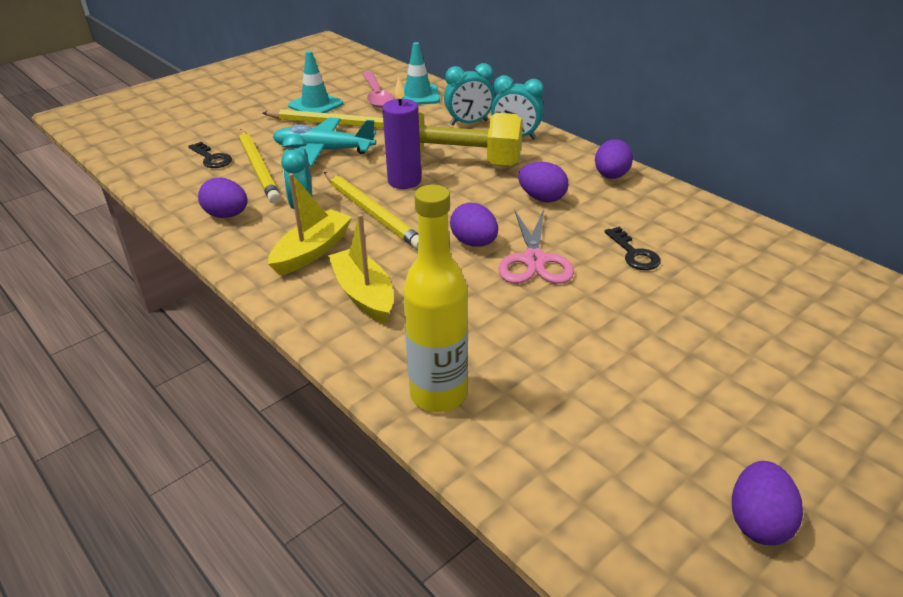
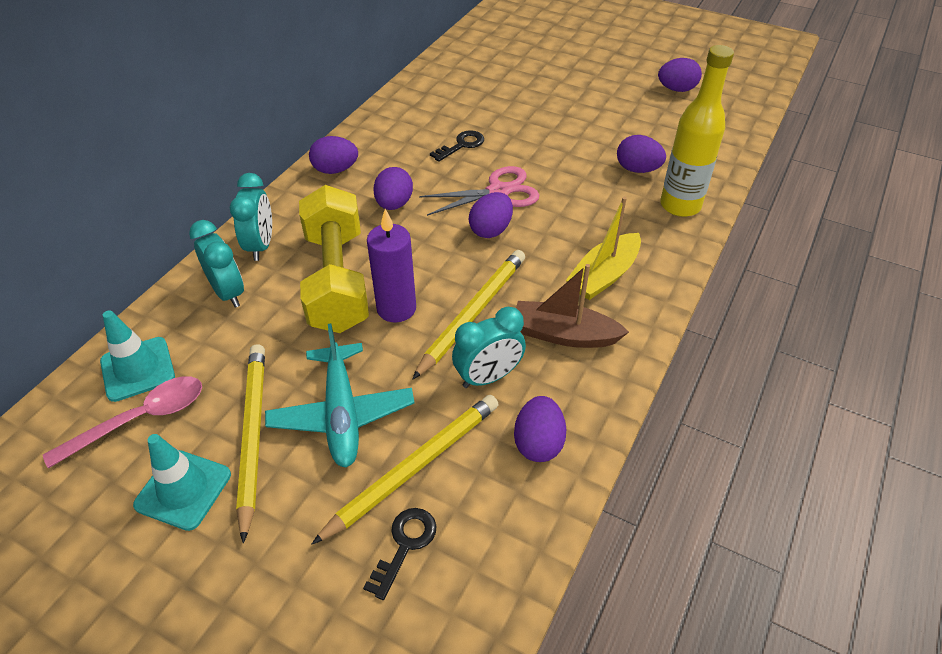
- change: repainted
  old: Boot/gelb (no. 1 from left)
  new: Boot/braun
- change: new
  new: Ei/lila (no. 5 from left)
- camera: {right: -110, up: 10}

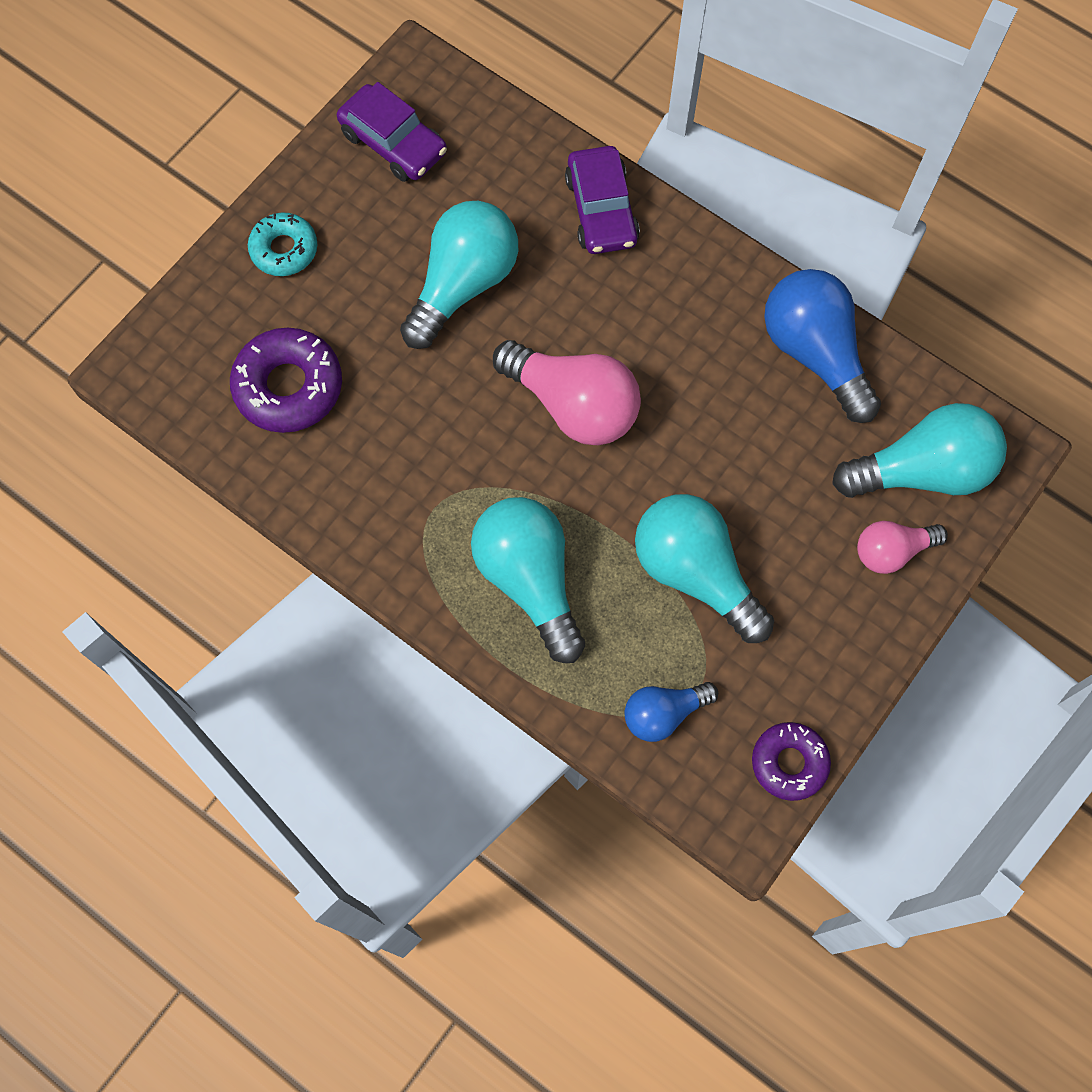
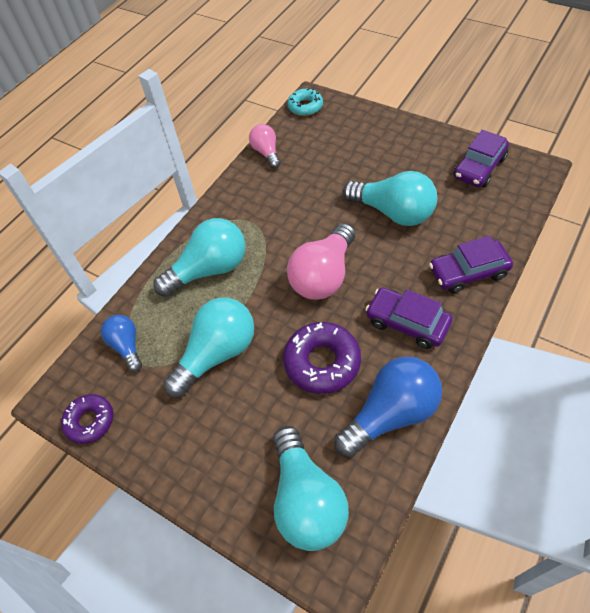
- change: shifted
  old: Glühbirne/rosa (no. 2 from left in the first image)
  new: Glühbirne/rosa (no. 1 from left)
- change: shifted
  old: Donut/lila (no. 1 from left in the first image)
  new: Donut/lila (no. 2 from left)
- change: shifted
  old: Donut/türkis
- change: new
  new: Auto/lila (no. 1 from left)
- camera: {right: 90, up: -15}

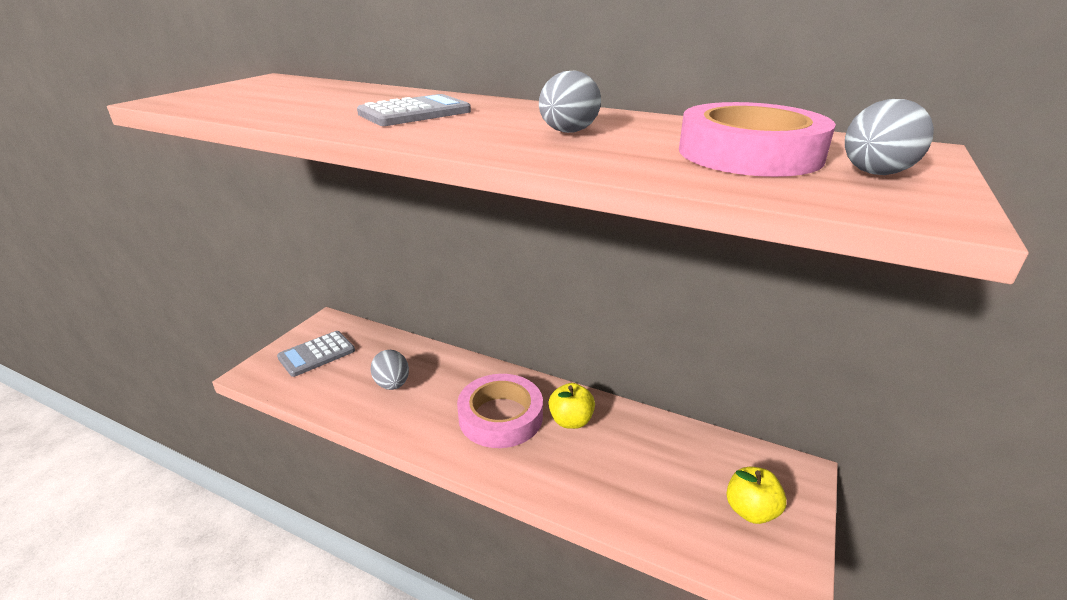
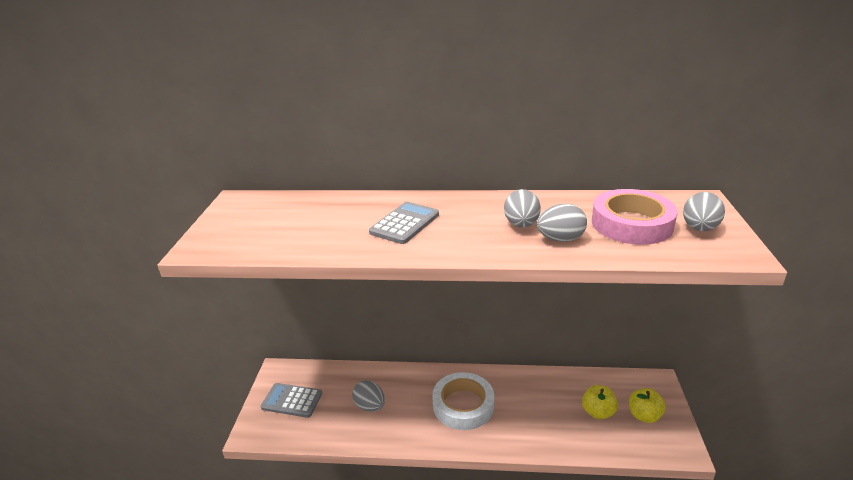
- change: rotated
  old: Taschenrechner/grau (no. 1 from left)
  degrees: 75
- change: repainted
  old: Klebeband/rosa (no. 1 from left)
  new: Klebeband/weiß
- change: new
  new: Ei/grau (no. 3 from left)
- change: shifted
  old: Apfel/gelb (no. 1 from left)
- camera: {right: -20, up: 0}

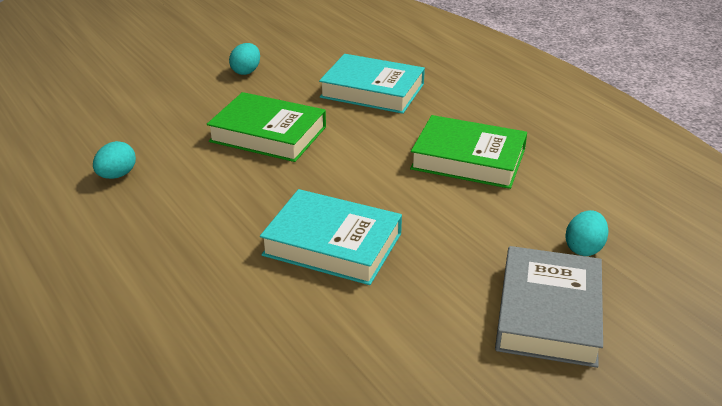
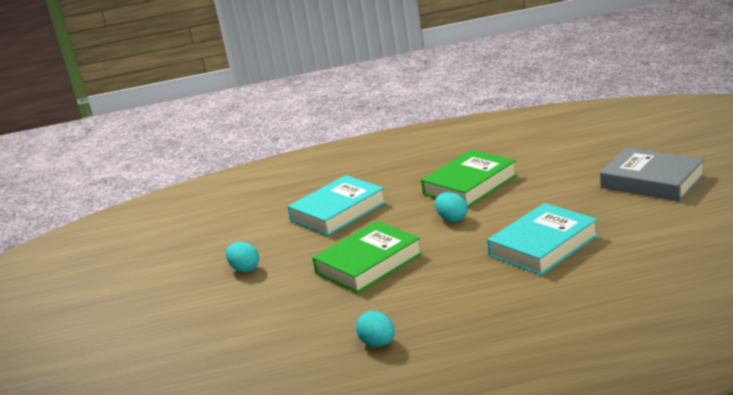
- change: shifted
  old: Ei/türkis (no. 3 from left)
- camera: {right: -60, up: -10}

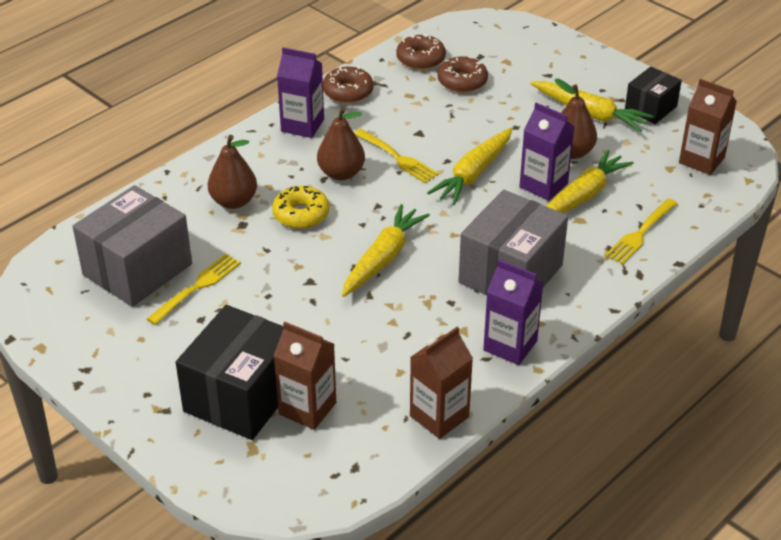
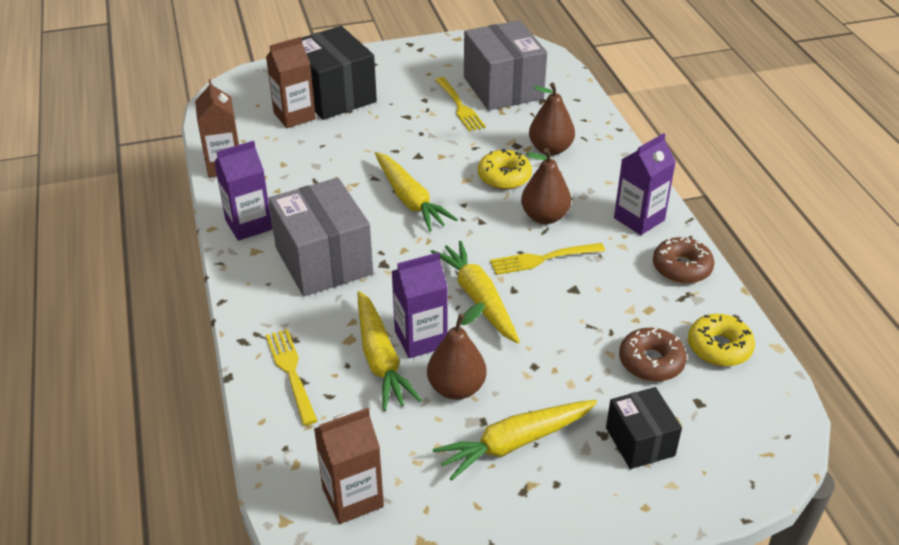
- change: shifted
  old: Schachtel/schwarz (no. 2 from left)
- change: repainted
  old: Donut/braun (no. 2 from left)
  new: Donut/gelb (no. 2 from left)
- camera: {right: 120, up: 0}

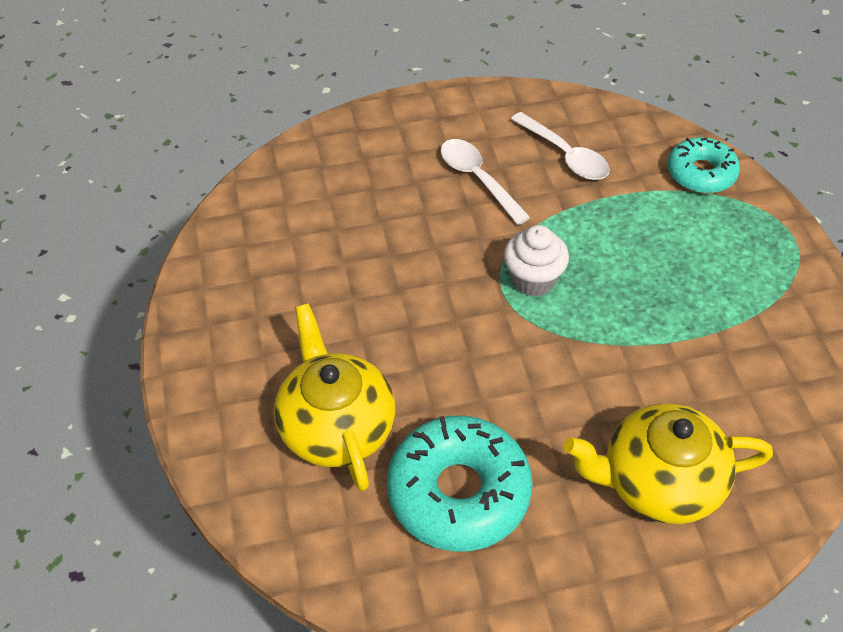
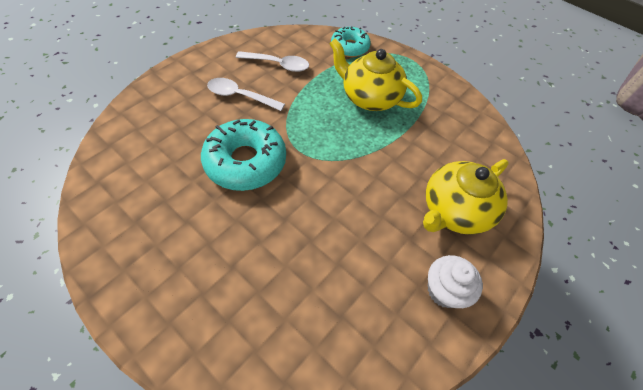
- change: shifted
  old: Donut/türkis (no. 1 from left)
- change: shifted
  old: Teekanne/gelb (no. 1 from left)
- change: shifted
  old: Muffin/weiß
- camera: {right: -40, up: 5}

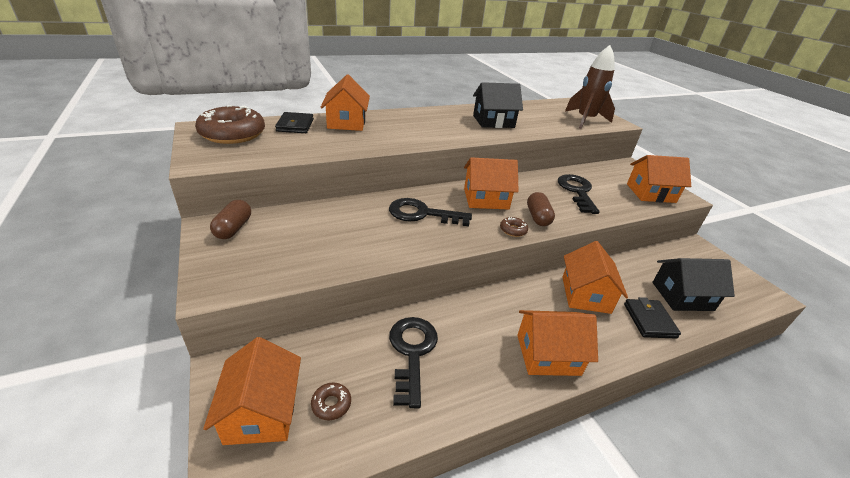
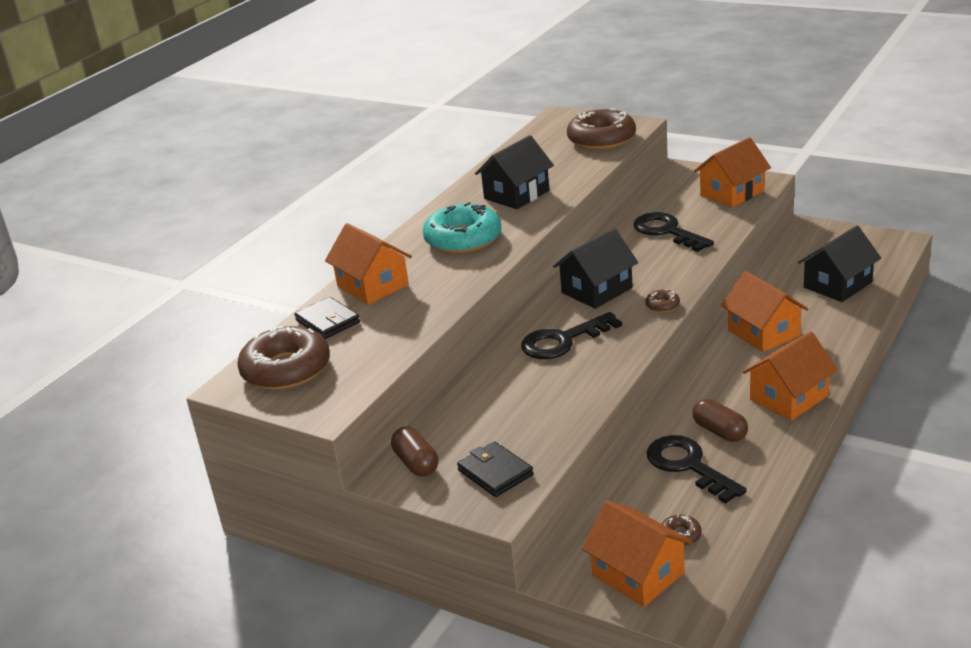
- change: new
  new: Donut/türkis
- change: shifted
  old: Geldbörse/schwarz (no. 2 from left)
- change: repainted
  old: Haus/orange (no. 3 from left)
  new: Haus/schwarz (no. 2 from left)
- change: swapped
  old: Rakete/braun
  new: Donut/braun (no. 2 from left)
- change: shifted
  old: Kapsel/braun (no. 2 from left)
- camera: {right: -30, up: -5}

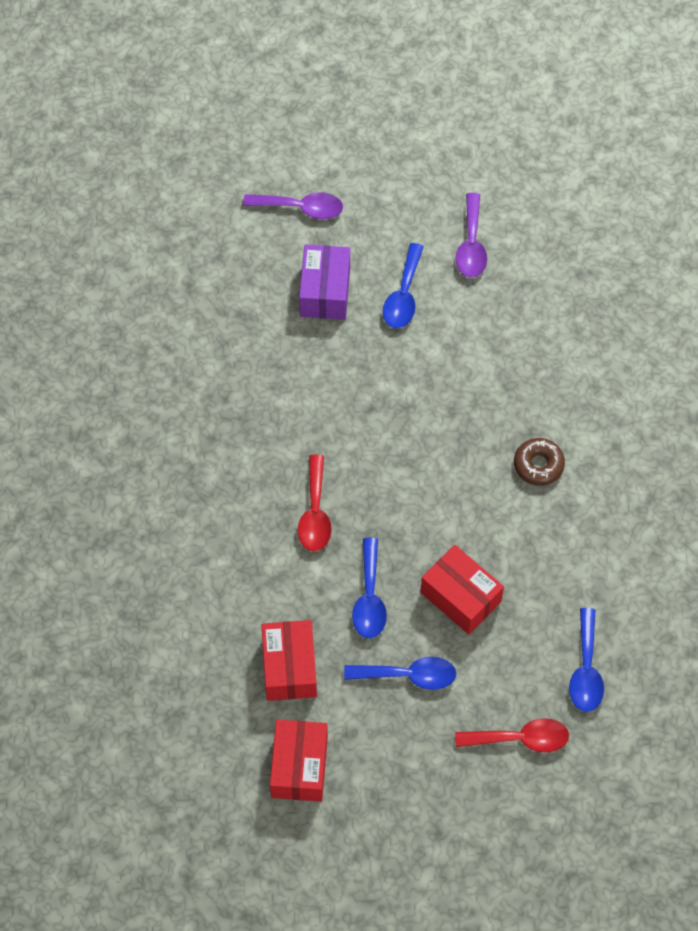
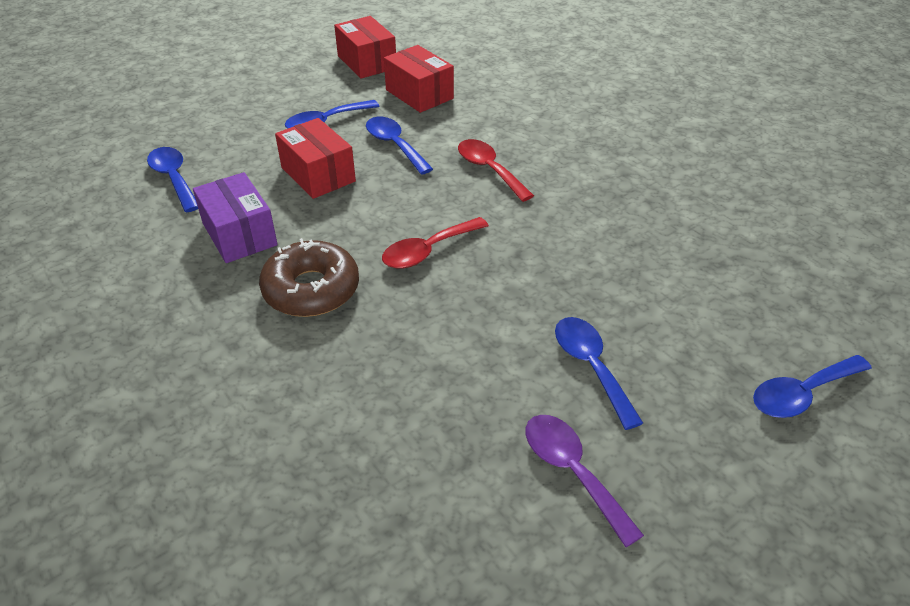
- change: shifted
  old: Schachtel/lila
- change: scaled
  old: Donut/braun
  factor: 1.58
- change: rotated
  old: Schachtel/rot (no. 3 from left in the first image)
  degrees: 45
- change: shifted
  old: Löffel/rot (no. 2 from left in the first image)
  new: Löffel/rot (no. 1 from left)
- change: repainted
  old: Löffel/lila (no. 1 from left)
  new: Löffel/blau (no. 5 from left)
- camera: {right: 145, up: -20}

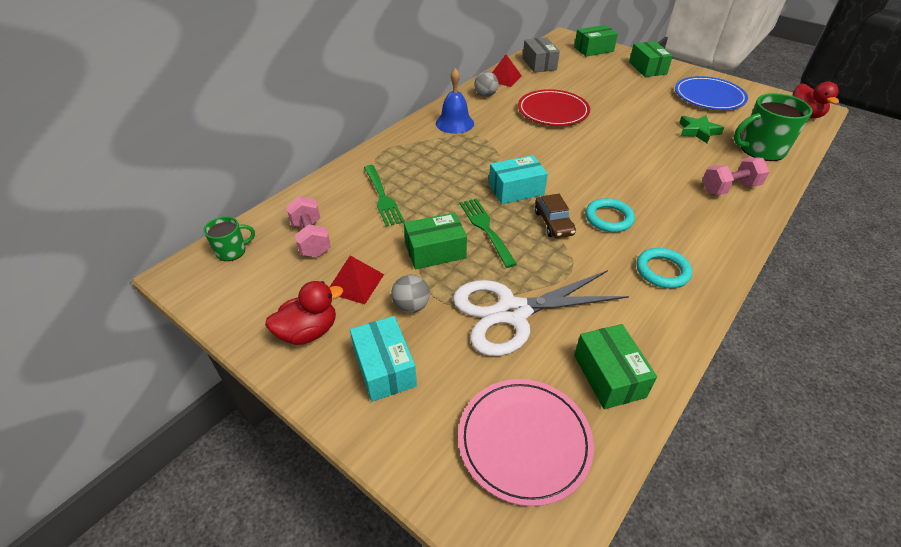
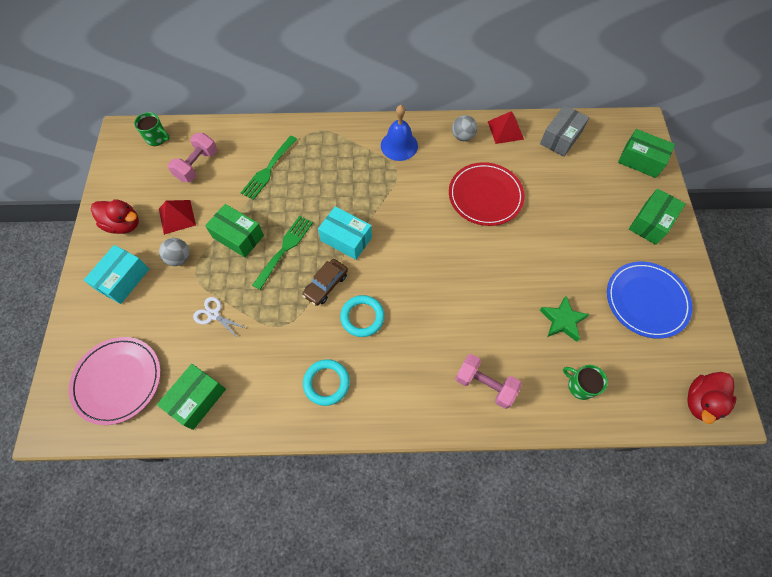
- change: scaled
  old: Schere/weiß
  factor: 0.42
- change: scaled
  old: Tasse/grün (no. 2 from left)
  factor: 0.54
- camera: {right: 50, up: 20}

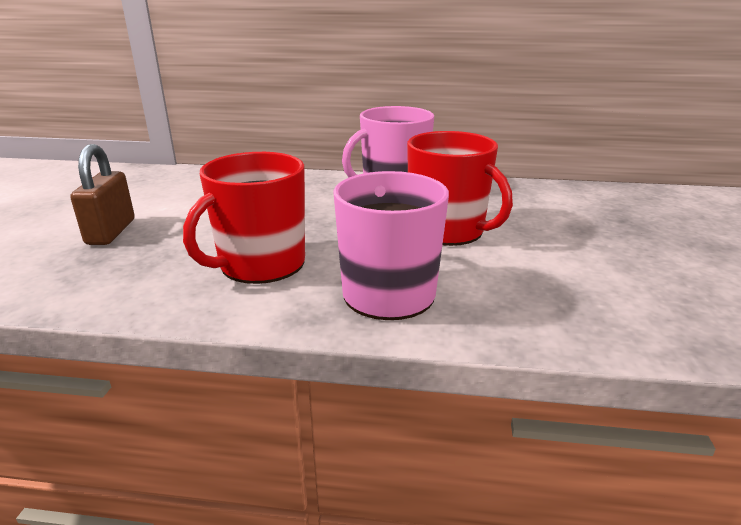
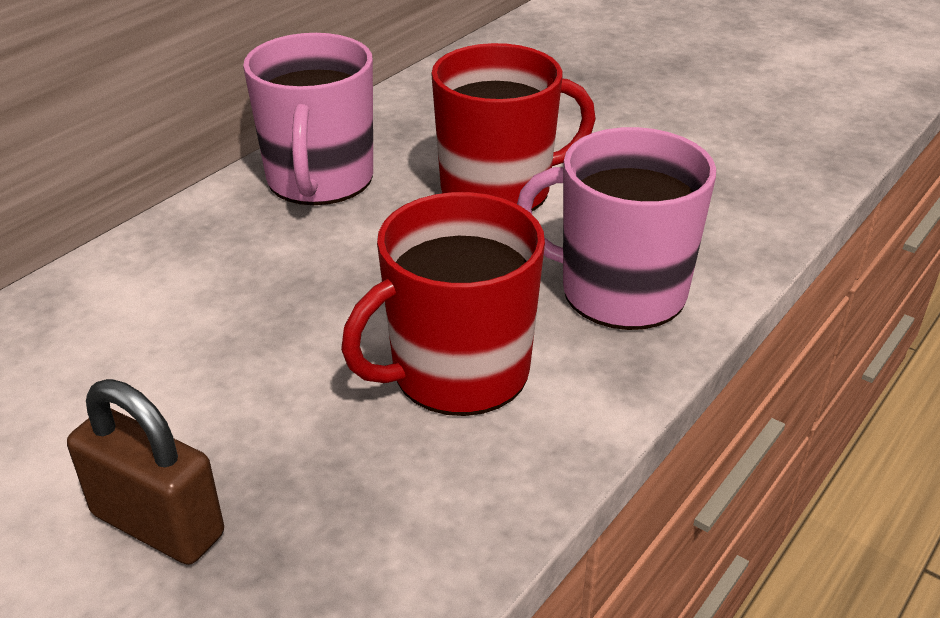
- change: rotated
  old: Tasse/rot (no. 1 from left)
  degrees: 75
- camera: {right: -60, up: 10}

